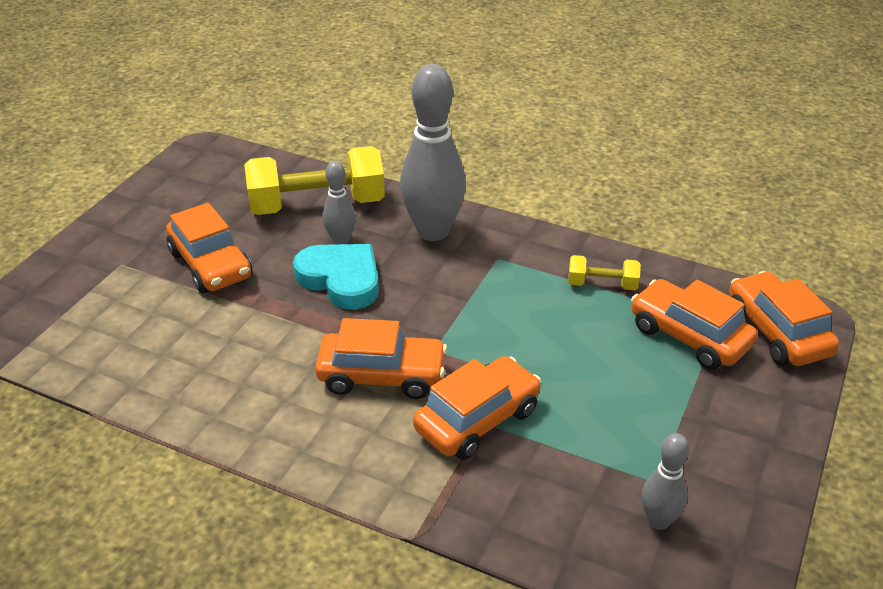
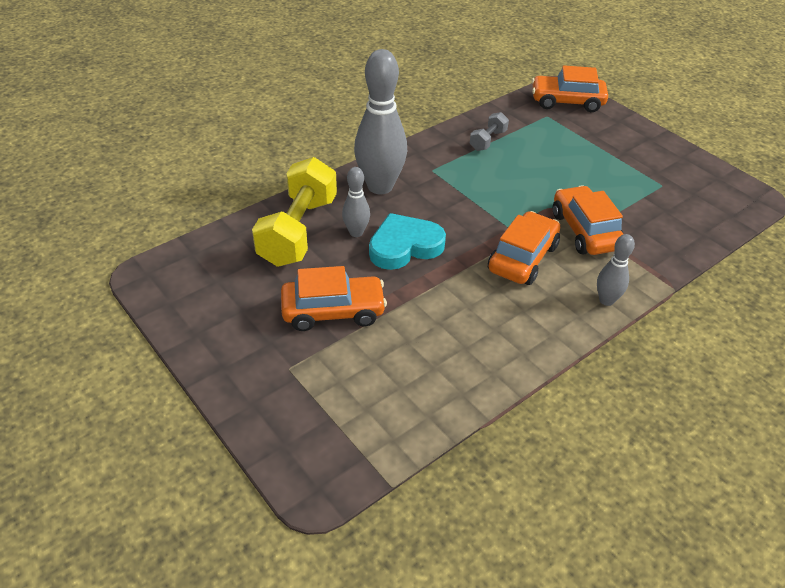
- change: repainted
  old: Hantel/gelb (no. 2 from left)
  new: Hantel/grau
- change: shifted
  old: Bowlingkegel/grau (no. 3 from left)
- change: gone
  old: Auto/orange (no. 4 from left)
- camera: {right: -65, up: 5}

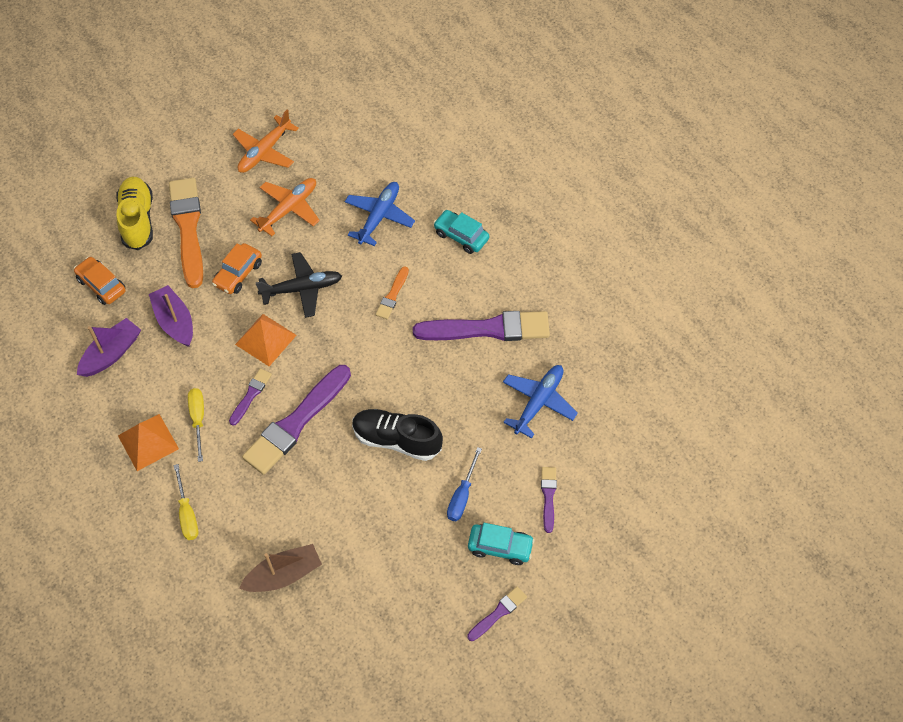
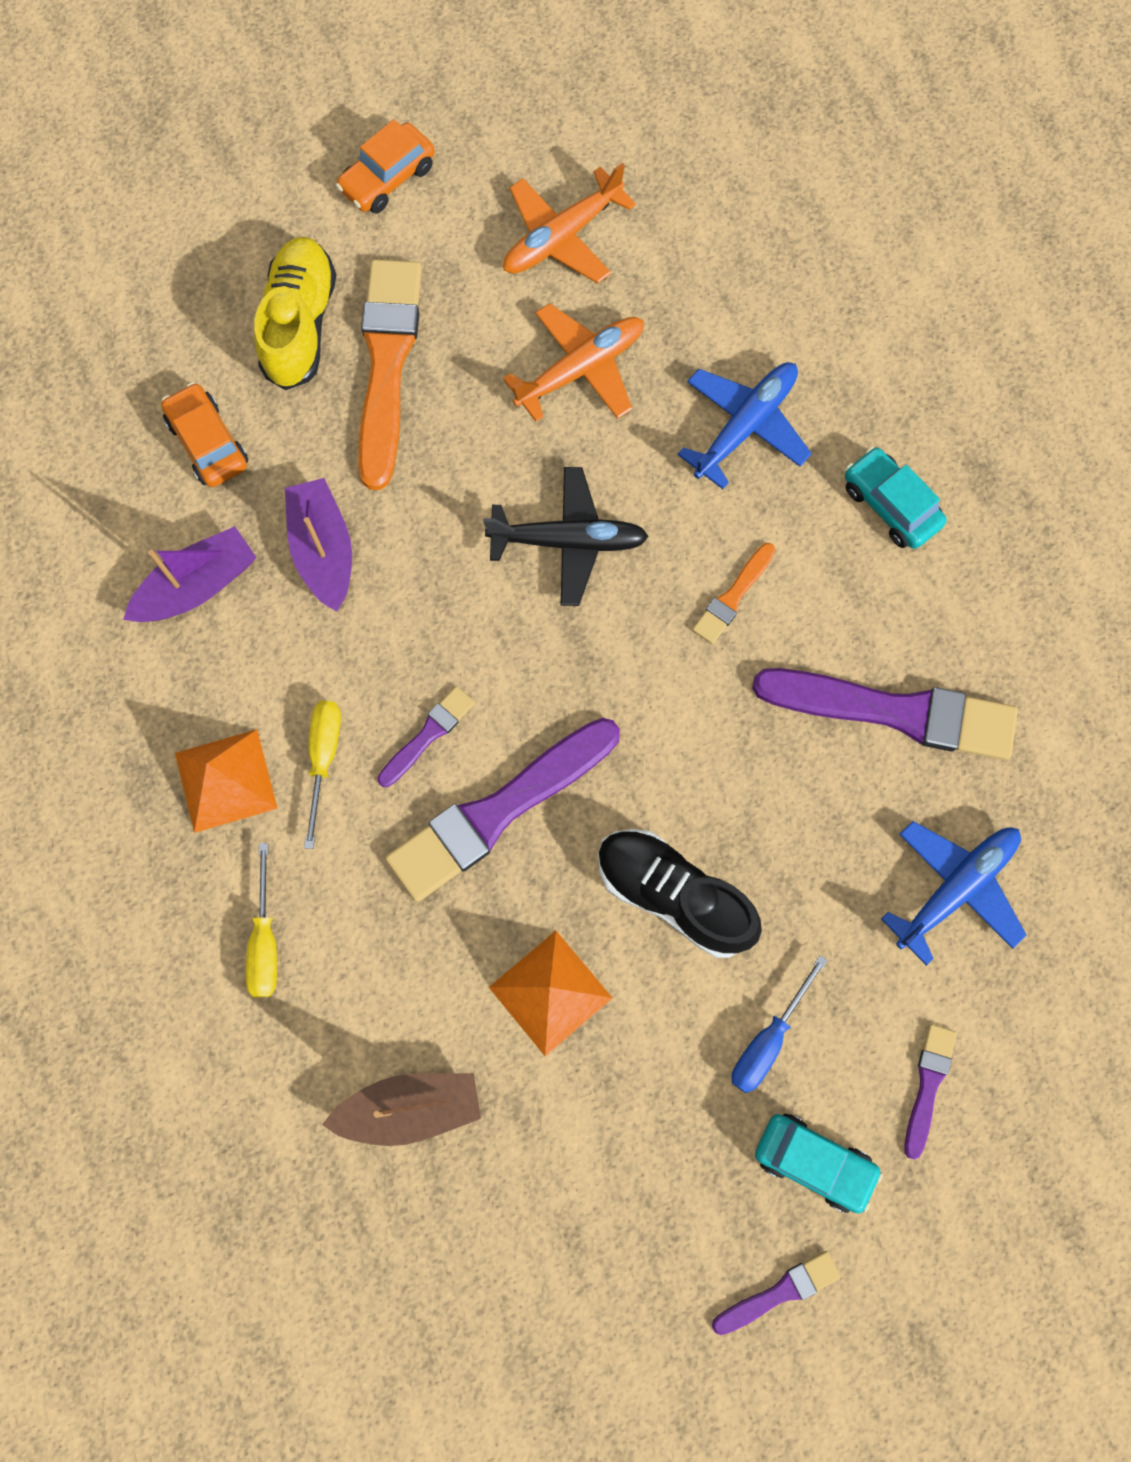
- change: shifted
  old: Auto/orange (no. 2 from left)
- change: shifted
  old: Pyramide/orange (no. 2 from left)
- camera: {right: 15, up: 15}

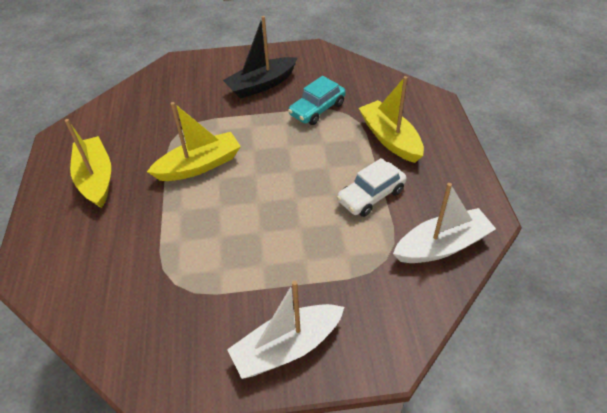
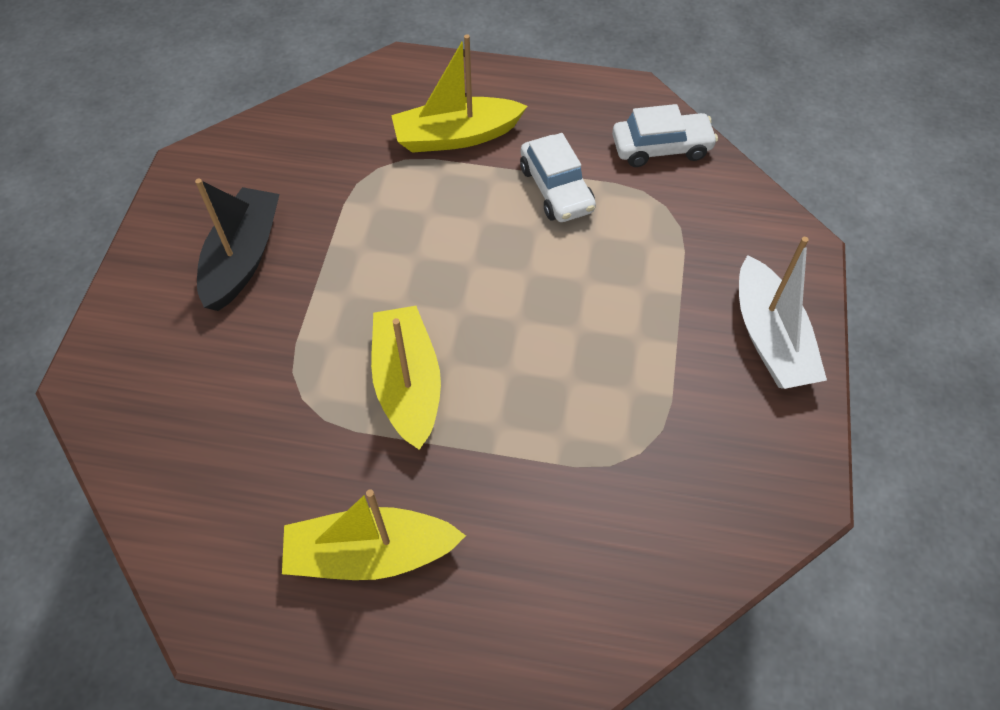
- change: rotated
  old: Boot/schwarz
  degrees: -150
- change: swapped
  old: Boot/weiß (no. 2 from left)
  new: Auto/weiß (no. 2 from left)
- change: gone
  old: Auto/türkis
- camera: {right: -75, up: 10}

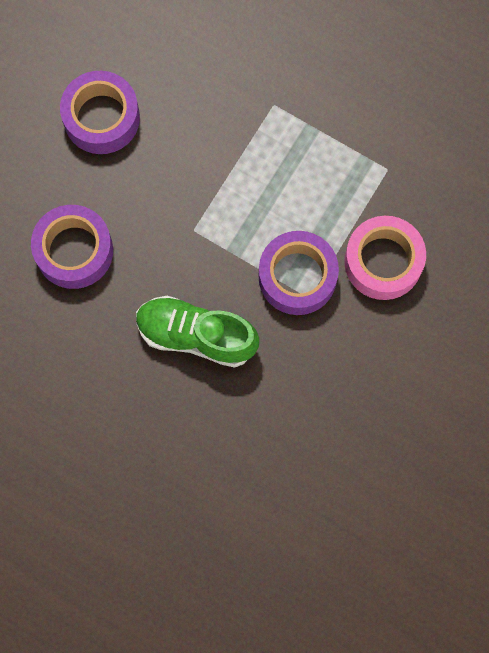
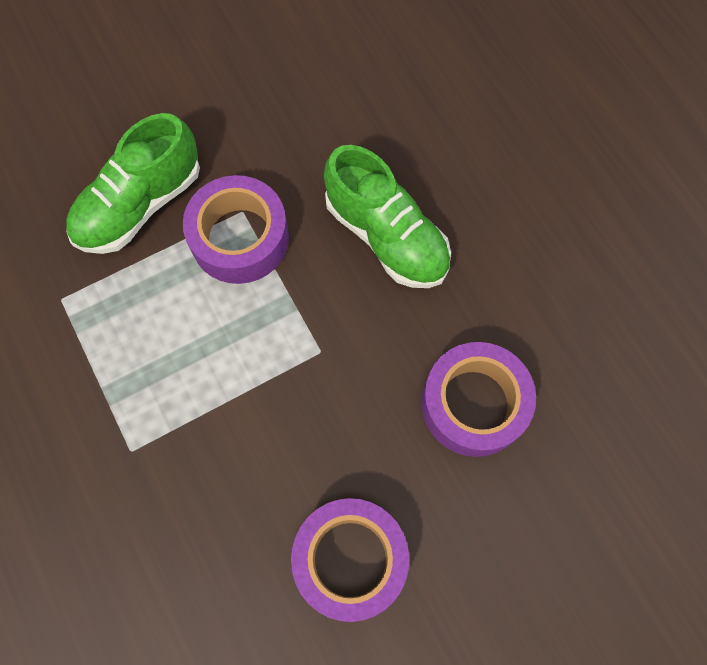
- change: swapped
  old: Klebeband/rosa
  new: Schuh/grün (no. 1 from left)
- camera: {right: -150, up: -5}

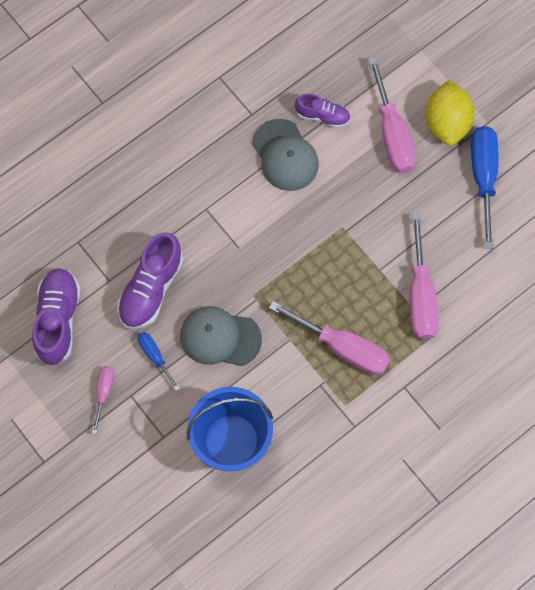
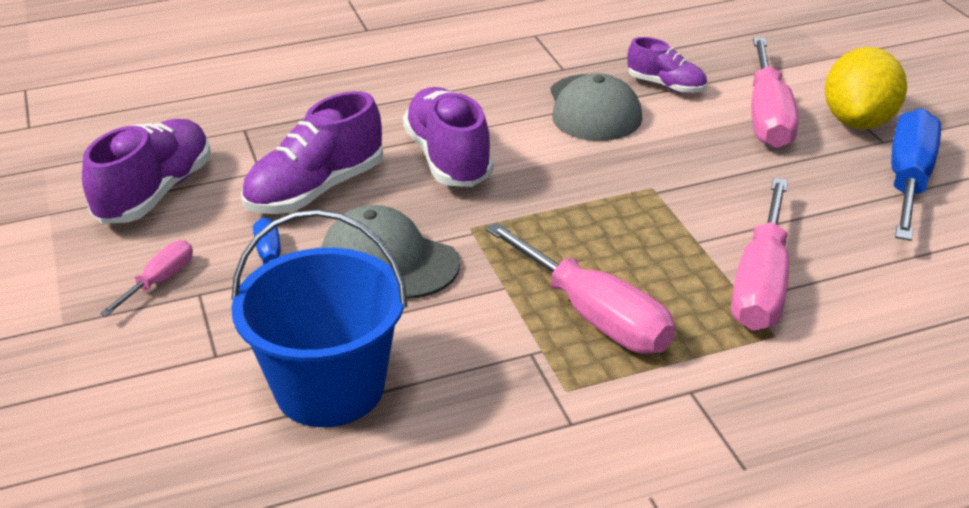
- change: new
  new: Schuh/lila (no. 3 from left)
- camera: {right: 20, up: -35}

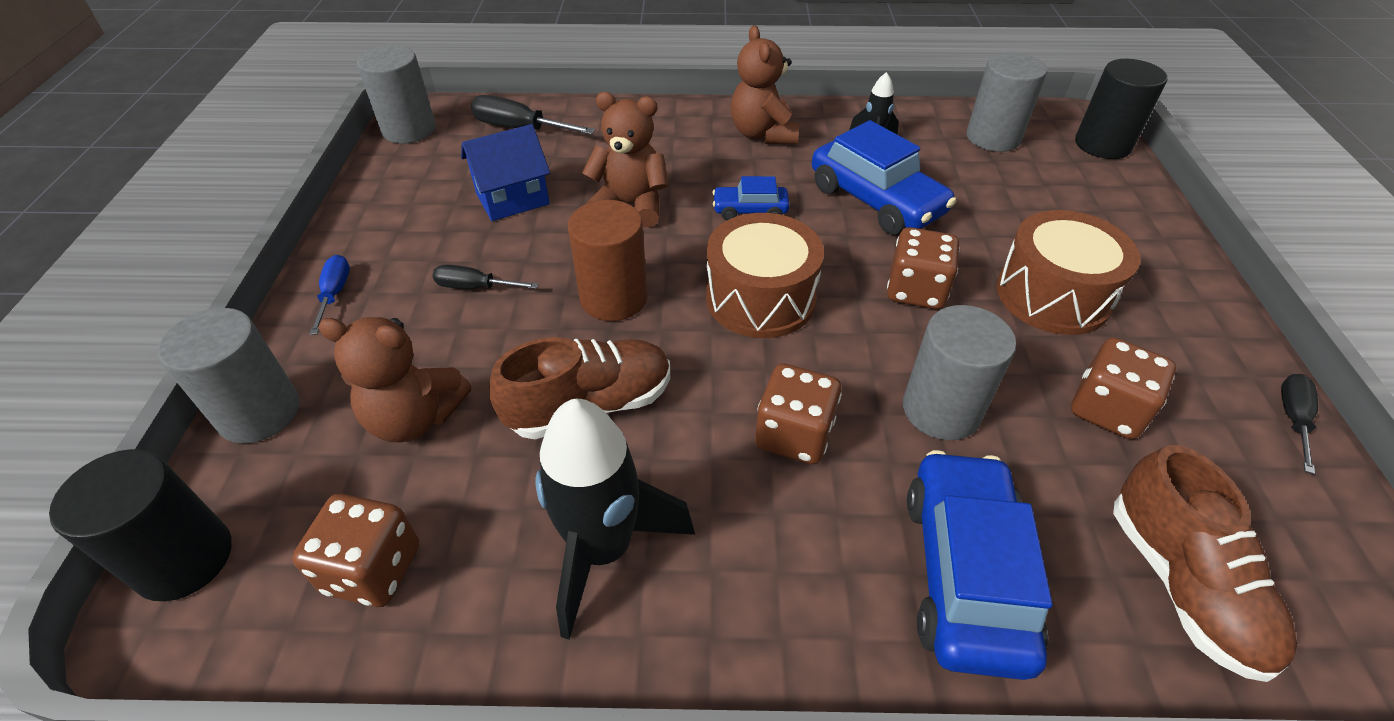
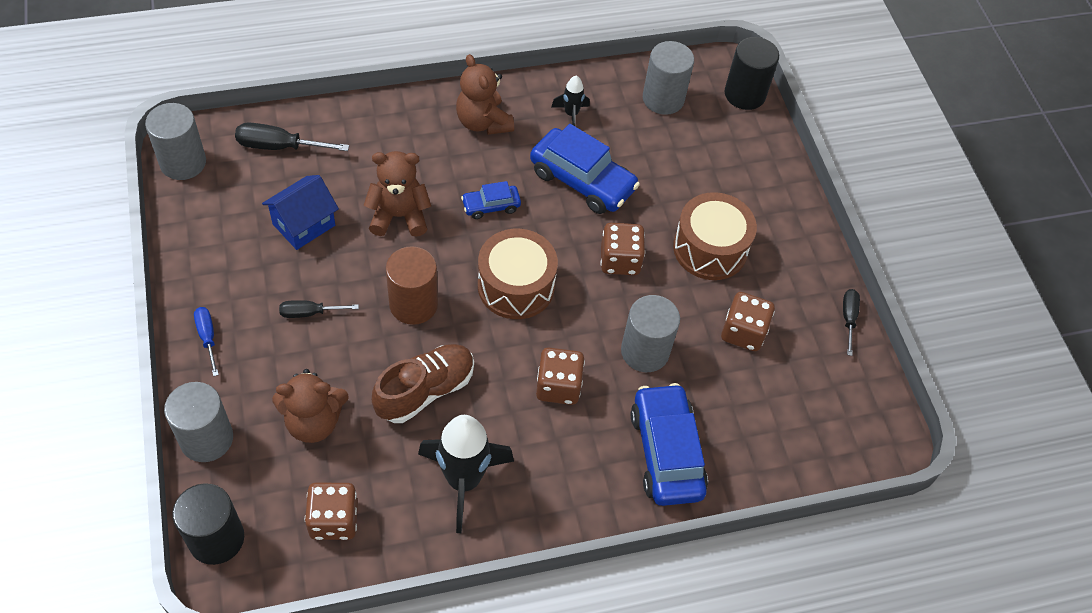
- change: gone
  old: Schuh/braun (no. 2 from left)
- camera: {right: -20, up: 10}

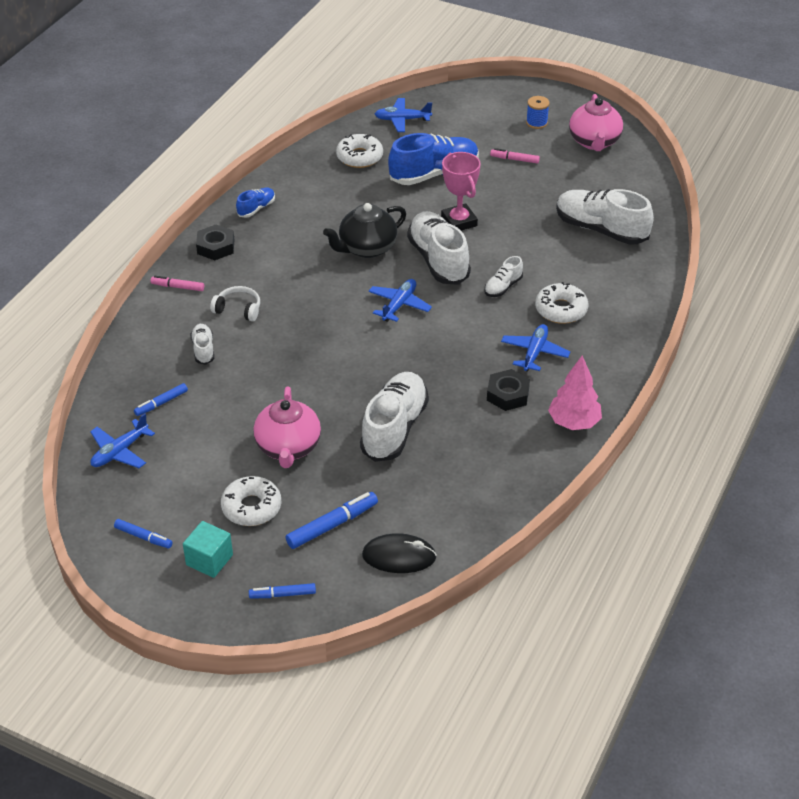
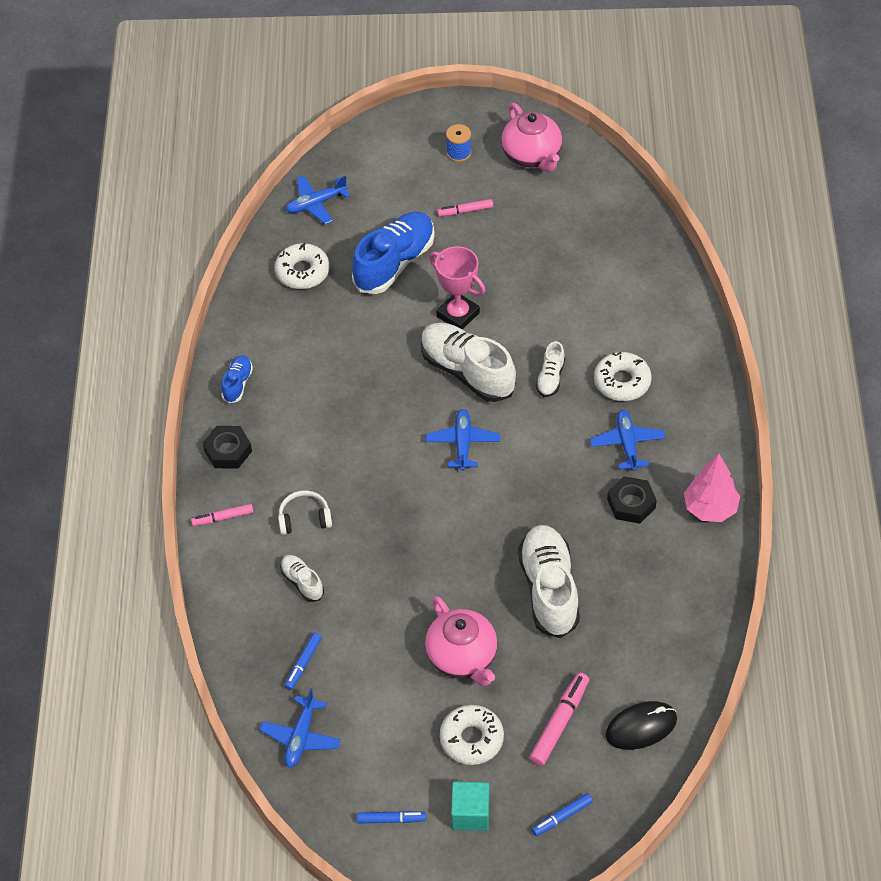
- change: repainted
  old: Filzstift/blau (no. 4 from left)
  new: Filzstift/rosa (no. 3 from left)
- change: gone
  old: Teekanne/schwarz
- change: gone
  old: Schuh/weiß (no. 5 from left)
- camera: {right: -25, up: 10}

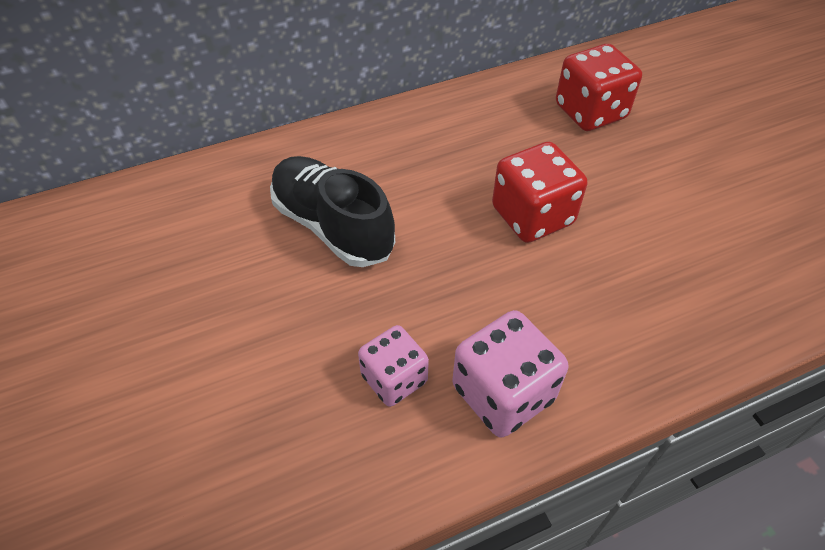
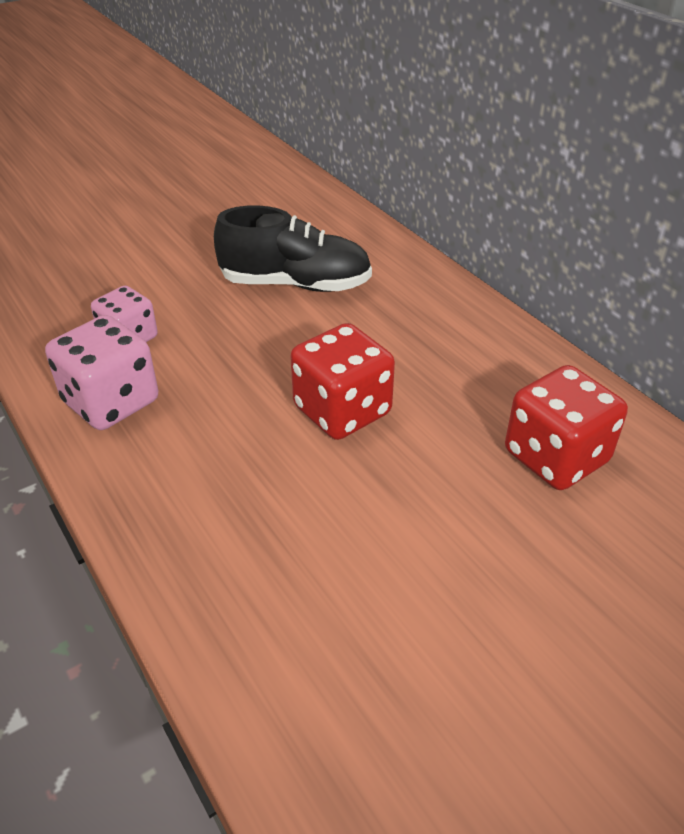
- change: rotated
  old: Schuh/schwarz
  degrees: 60
- camera: {right: 80, up: -10}

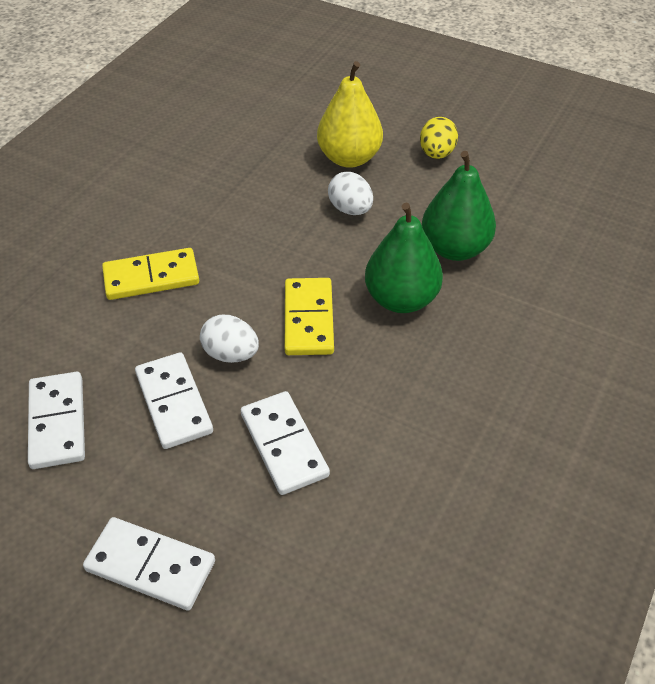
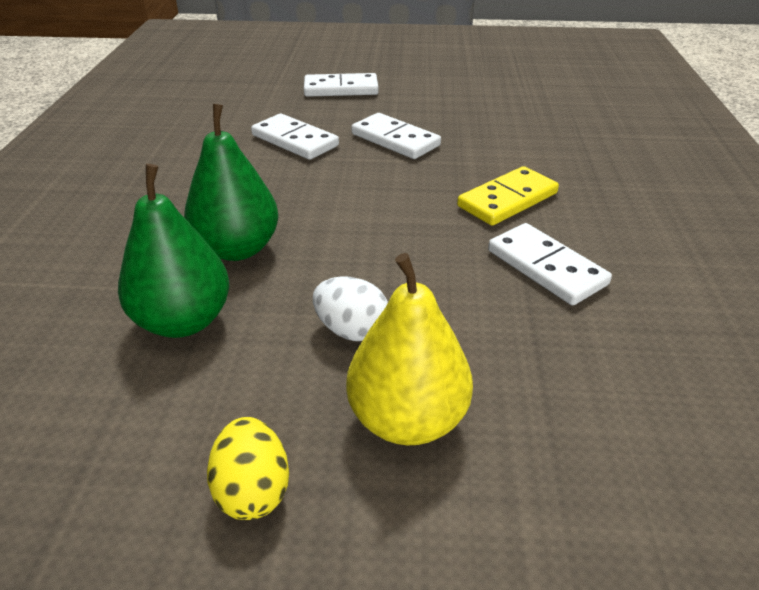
- change: shifted
  old: Dominostein/weiß (no. 1 from left in the first image)
  new: Dominostein/weiß (no. 4 from left)
- change: gone
  old: Ei/weiß (no. 1 from left)
- change: gone
  old: Dominostein/gelb (no. 2 from left)
- camera: {right: 155, up: -10}

